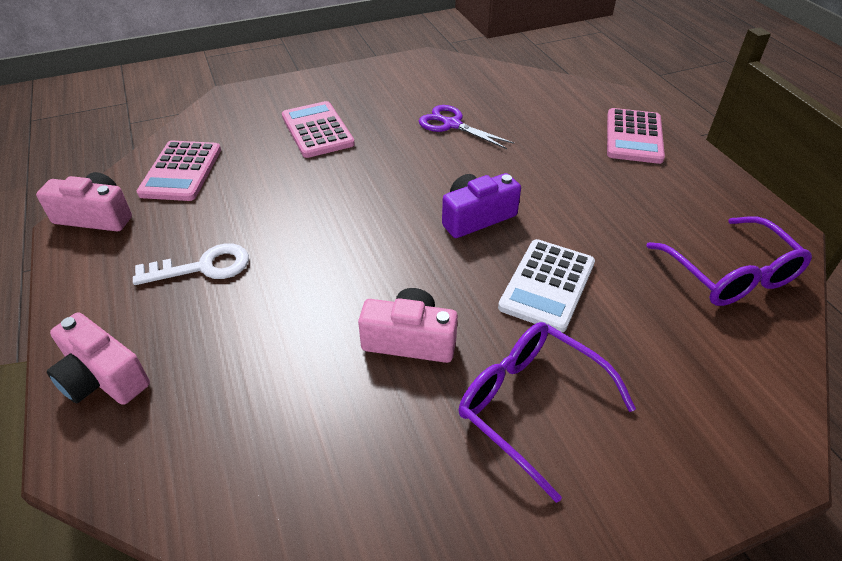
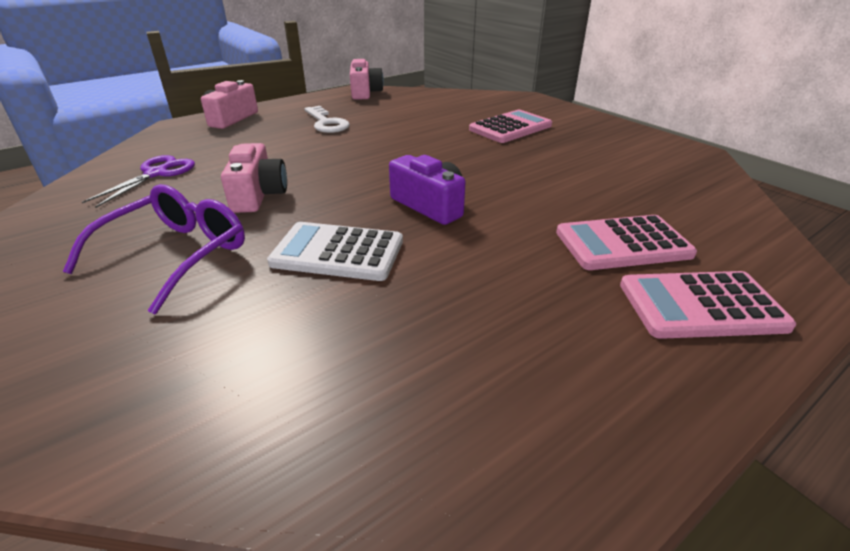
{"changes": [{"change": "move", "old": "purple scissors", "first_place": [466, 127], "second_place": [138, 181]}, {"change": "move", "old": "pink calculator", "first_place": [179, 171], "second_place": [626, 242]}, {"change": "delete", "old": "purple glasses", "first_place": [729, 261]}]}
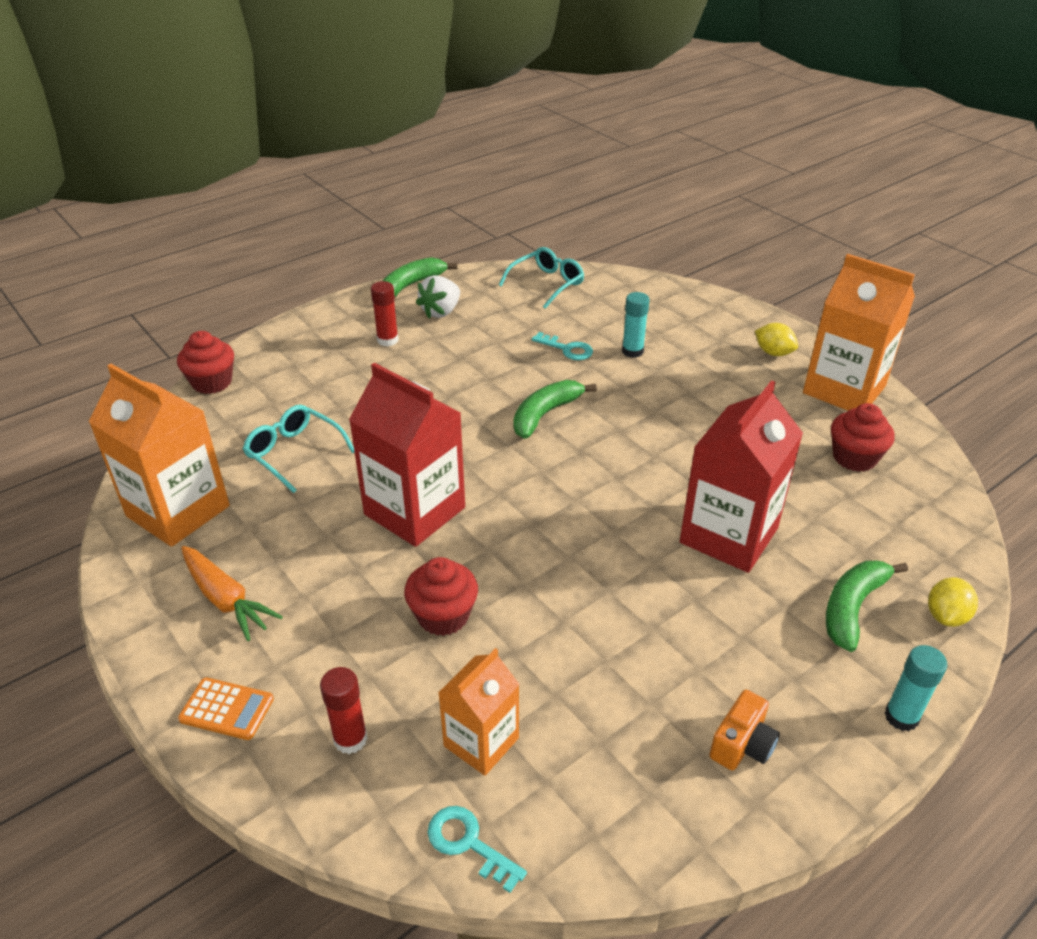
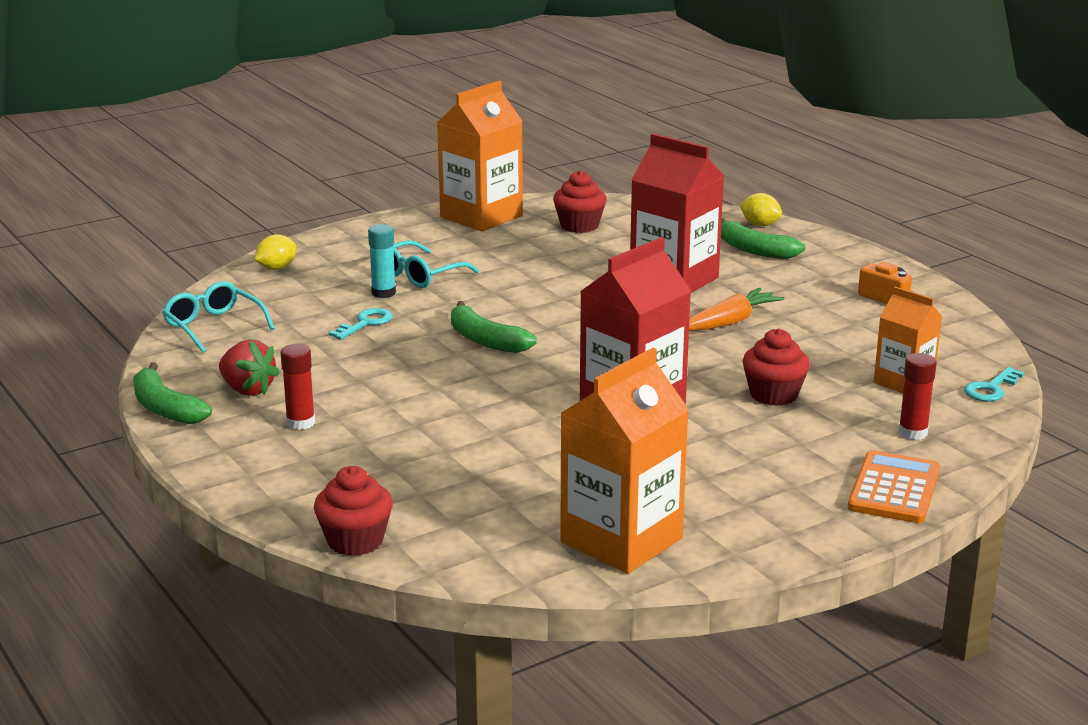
{"changes": [{"change": "recolor", "old": "white strawberry", "new": "red strawberry", "first_place": [438, 296], "second_place": [249, 368]}, {"change": "move", "old": "yellow lemon", "first_place": [776, 339], "second_place": [276, 252]}, {"change": "move", "old": "turquoise glasses", "first_place": [299, 449], "second_place": [436, 264]}, {"change": "move", "old": "orange carrot", "first_place": [232, 593], "second_place": [737, 309]}, {"change": "delete", "old": "turquoise glue stick", "first_place": [915, 688]}, {"change": "resize", "old": "orange calculator", "first_place": [226, 708], "second_place": [894, 486], "factor": 1.51}]}
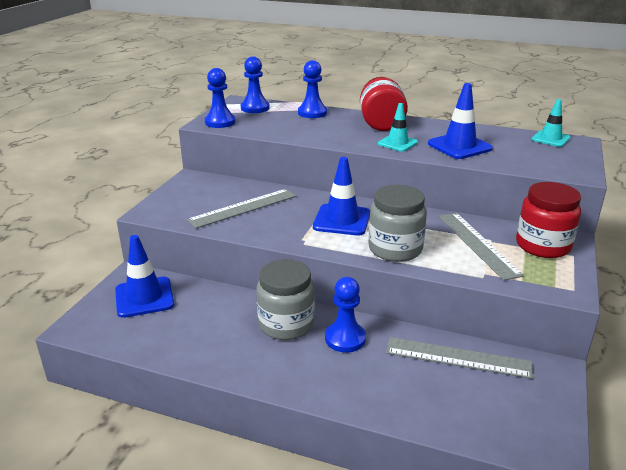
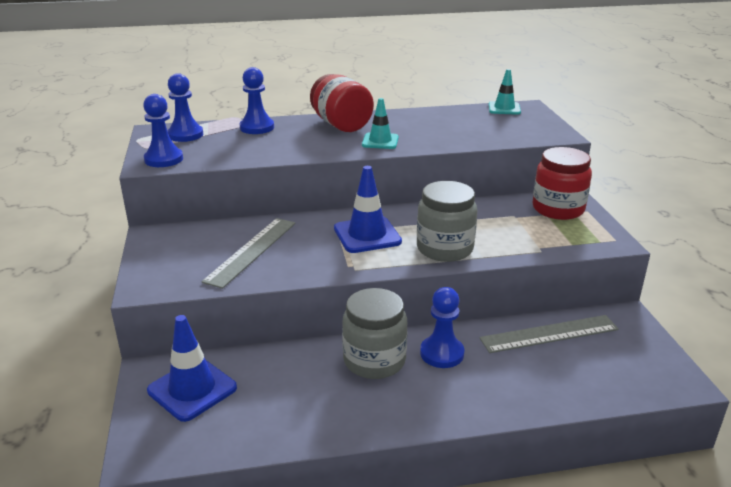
{"changes": [{"change": "delete", "old": "blue traffic cone", "first_place": [460, 121]}, {"change": "delete", "old": "grey ruler", "first_place": [481, 247]}]}
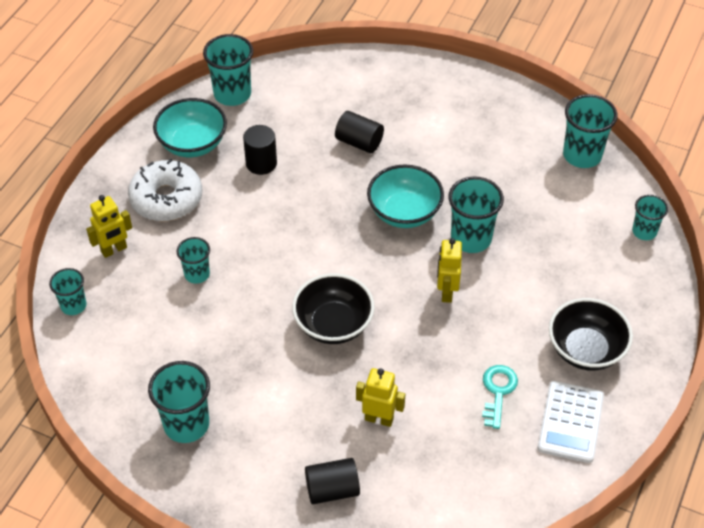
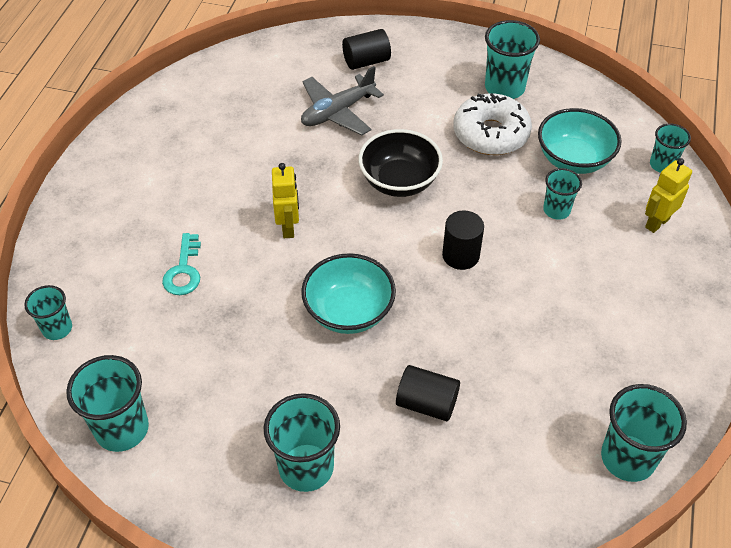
{"changes": [{"change": "move", "old": "turquoise bowl", "first_place": [190, 127], "second_place": [579, 141]}, {"change": "move", "old": "black cylinder", "first_place": [260, 150], "second_place": [463, 240]}, {"change": "move", "old": "white donut", "first_place": [165, 190], "second_place": [492, 124]}, {"change": "move", "old": "turquoise cup", "first_place": [476, 214], "second_place": [302, 442]}, {"change": "delete", "old": "black bowl", "first_place": [591, 334]}, {"change": "move", "old": "turquoise key", "first_place": [500, 397], "second_place": [181, 264]}, {"change": "replace", "old": "yellow robot", "new": "grey plane", "first_place": [380, 397], "second_place": [342, 101]}, {"change": "delete", "old": "white calculator", "first_place": [570, 422]}]}
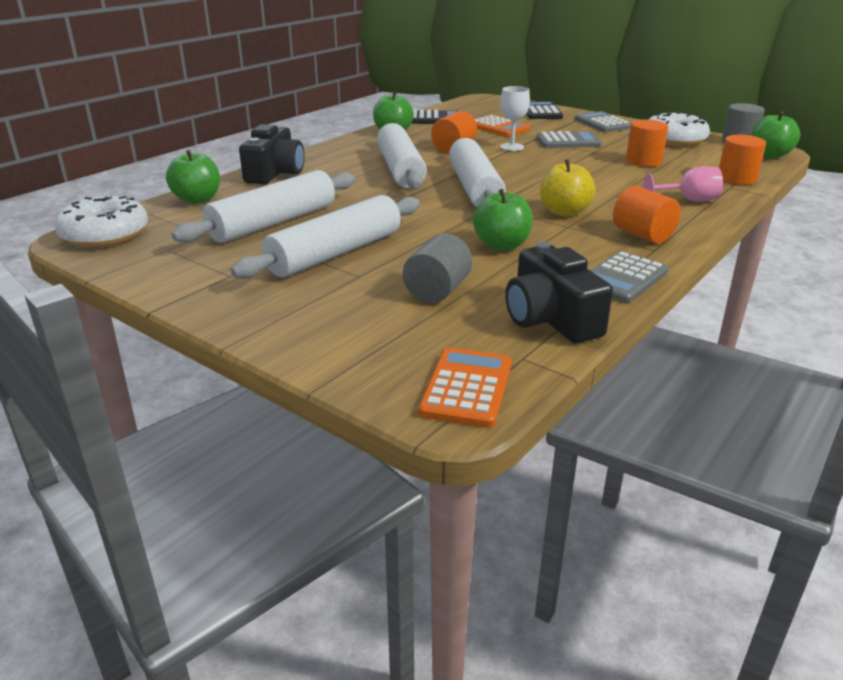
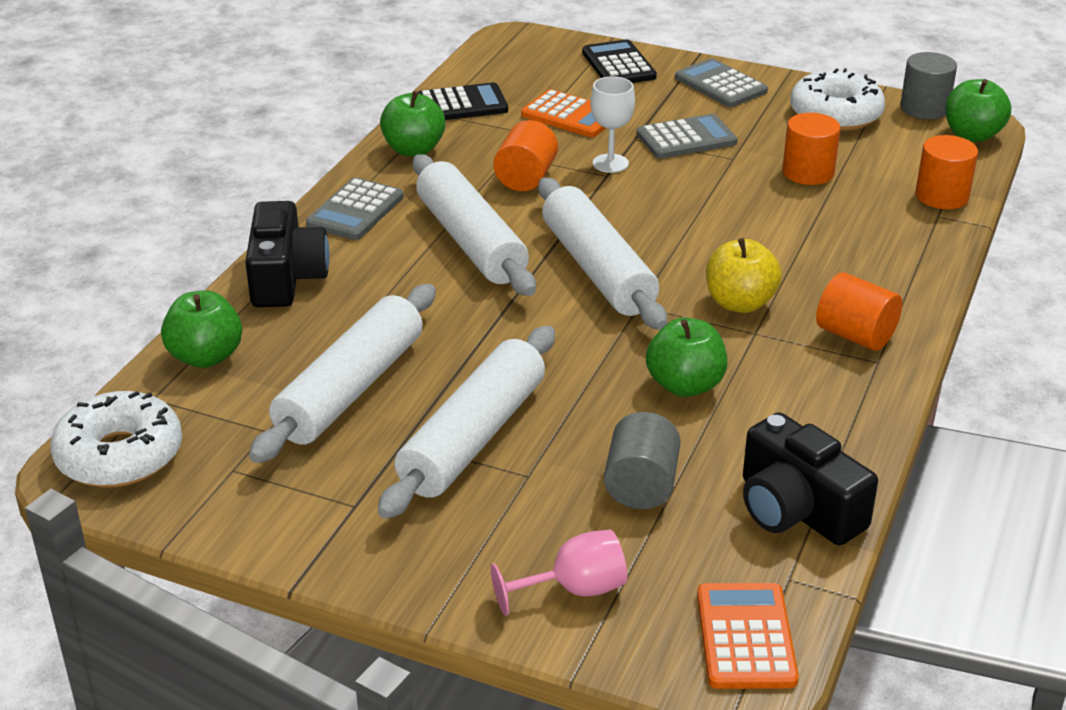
{"changes": [{"change": "move", "old": "pink goblet", "first_place": [683, 184], "second_place": [559, 573]}, {"change": "move", "old": "grey calculator", "first_place": [629, 277], "second_place": [355, 209]}]}
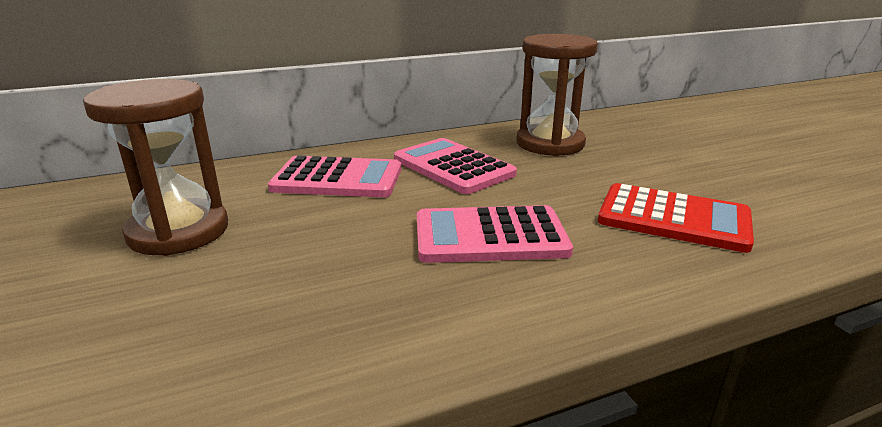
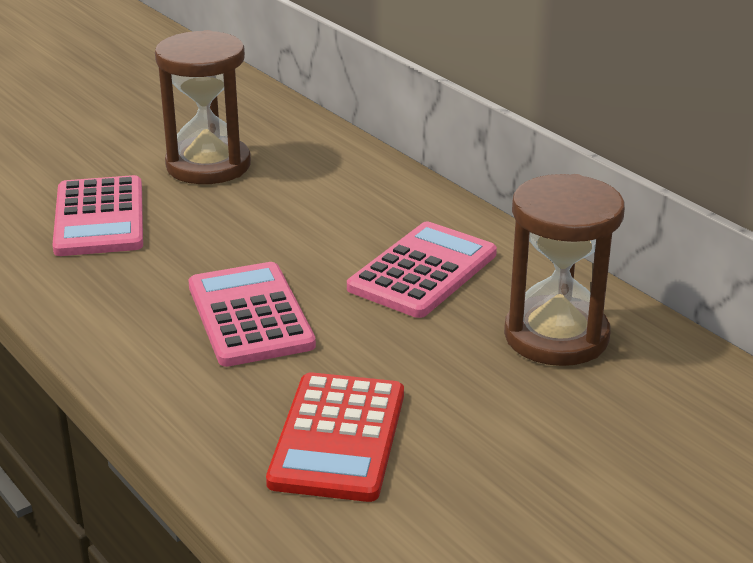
{"changes": [{"change": "move", "old": "pink calculator", "first_place": [334, 176], "second_place": [97, 215]}]}
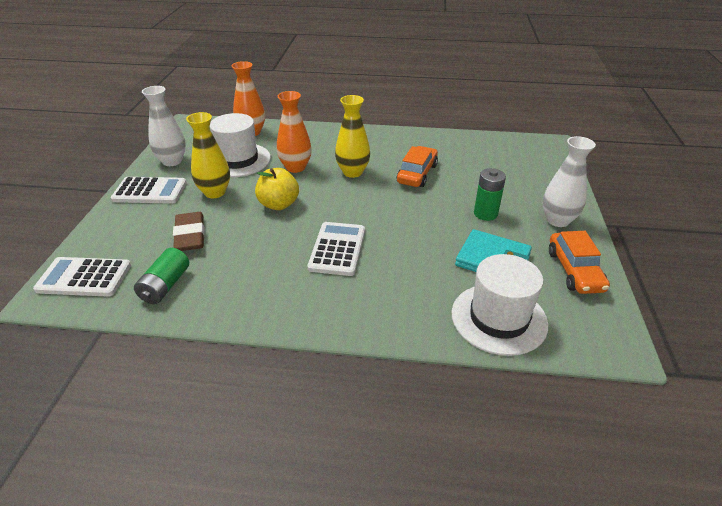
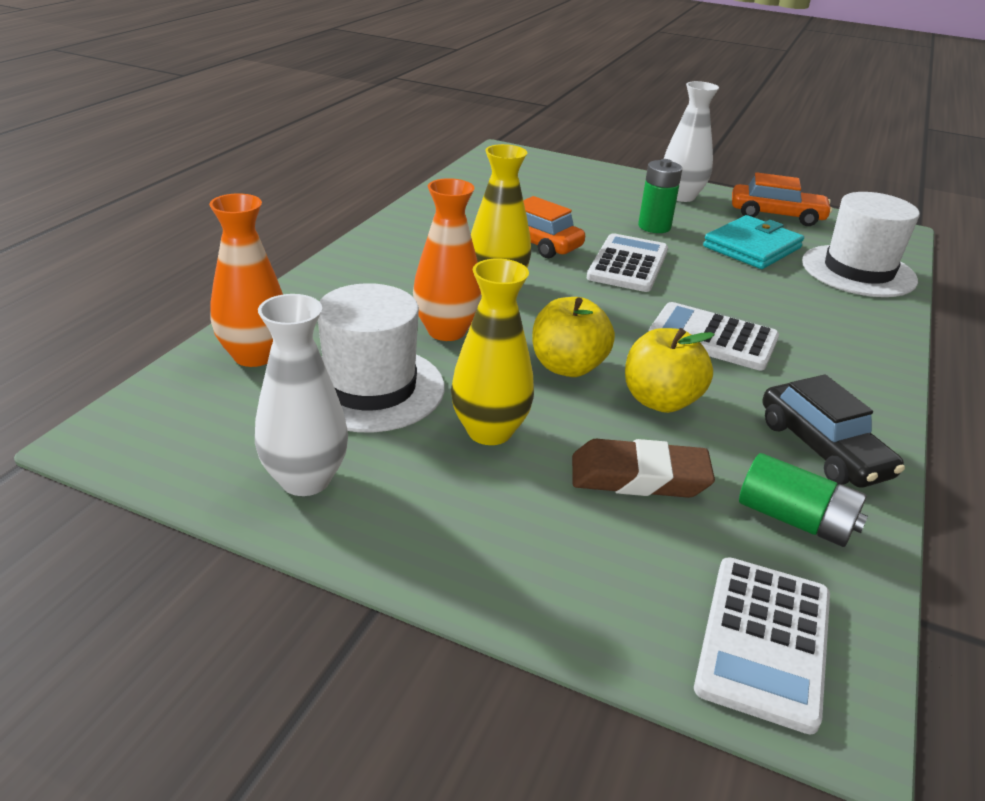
{"changes": [{"change": "move", "old": "white calculator", "first_place": [149, 190], "second_place": [627, 262]}, {"change": "insert", "new": "yellow apple", "second_place": [670, 370]}, {"change": "insert", "new": "black car", "second_place": [834, 431]}]}
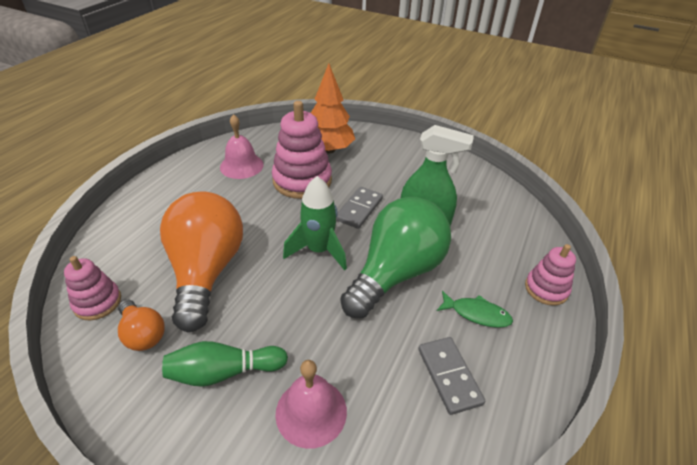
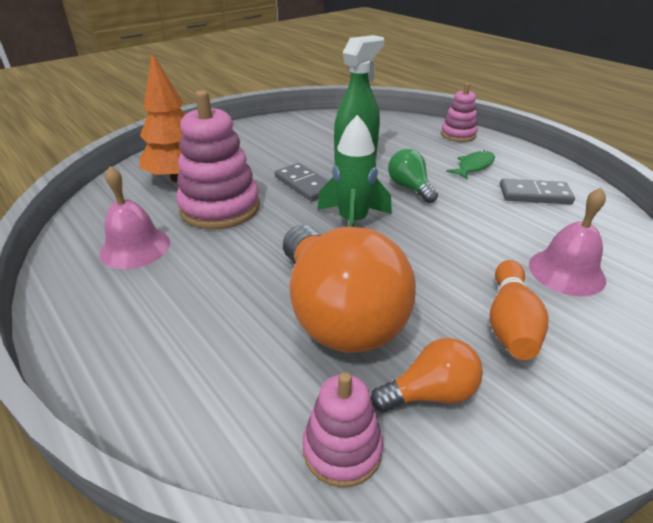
{"changes": [{"change": "rotate", "old": "orange light bulb", "first_place": [201, 261], "second_place": [349, 289], "degrees": -135}, {"change": "resize", "old": "green light bulb", "first_place": [395, 257], "second_place": [413, 176], "factor": 0.47}, {"change": "recolor", "old": "green bowling pin", "new": "orange bowling pin", "first_place": [225, 364], "second_place": [519, 310]}]}
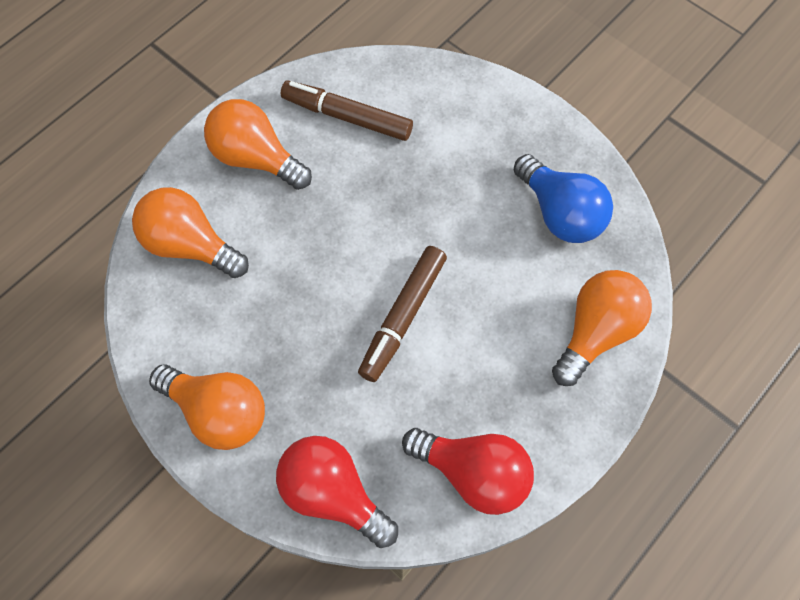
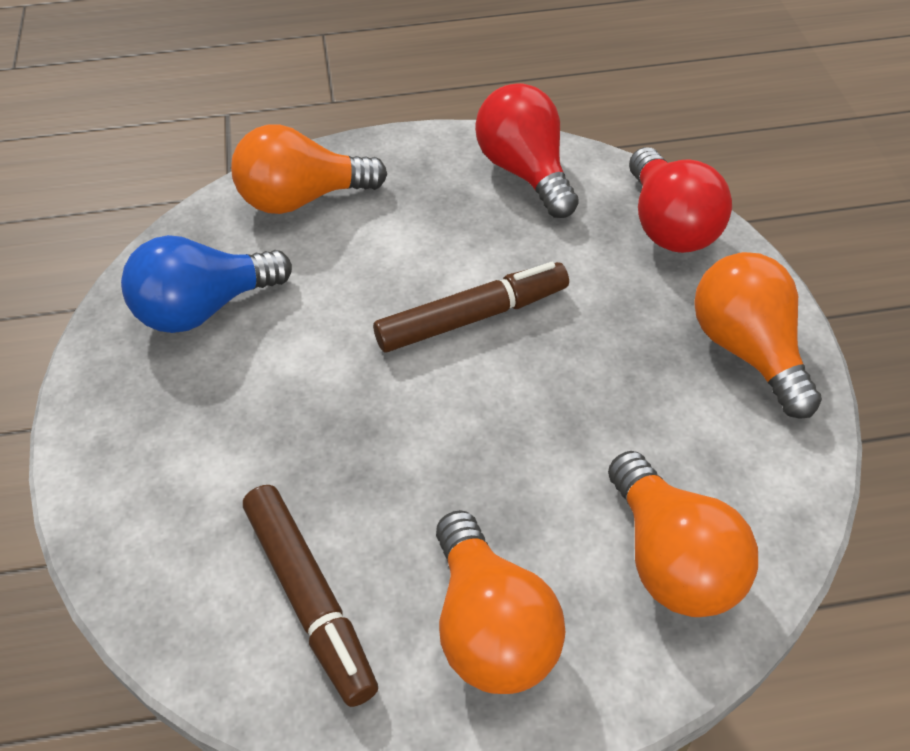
{"changes": [{"change": "rotate", "old": "blue light bulb", "first_place": [563, 198], "second_place": [206, 284], "degrees": -120}]}
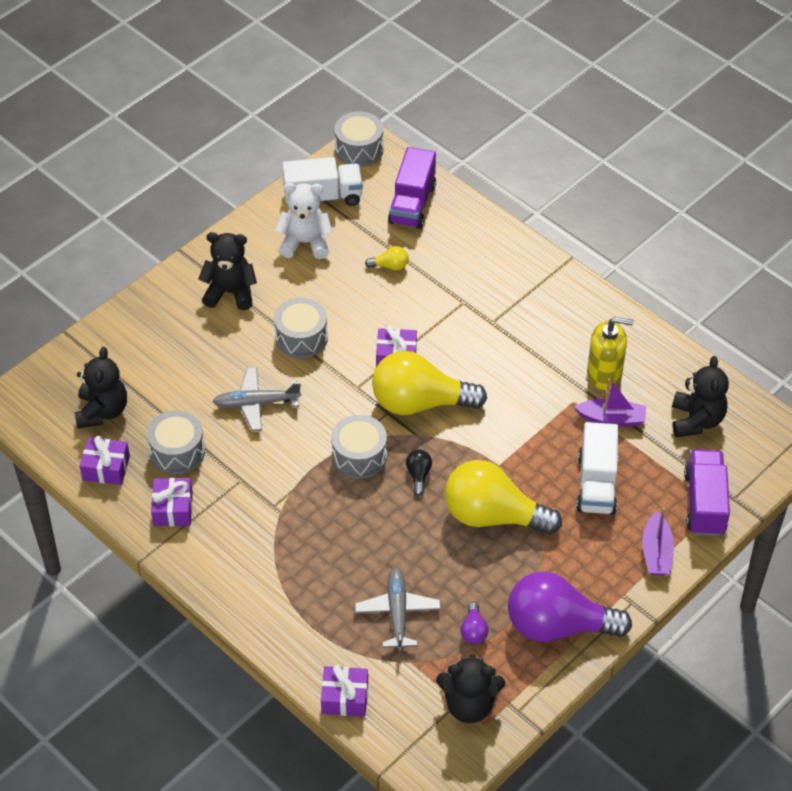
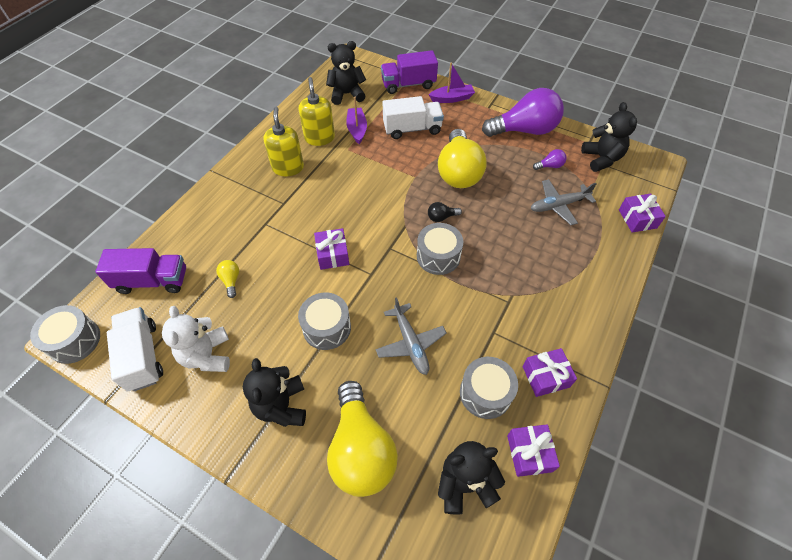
{"changes": [{"change": "move", "old": "yellow light bulb", "first_place": [429, 383], "second_place": [362, 439]}, {"change": "rotate", "old": "purple light bulb", "first_place": [570, 606], "second_place": [523, 112], "degrees": -90}, {"change": "insert", "new": "yellow soap dispenser", "second_place": [283, 141]}]}
